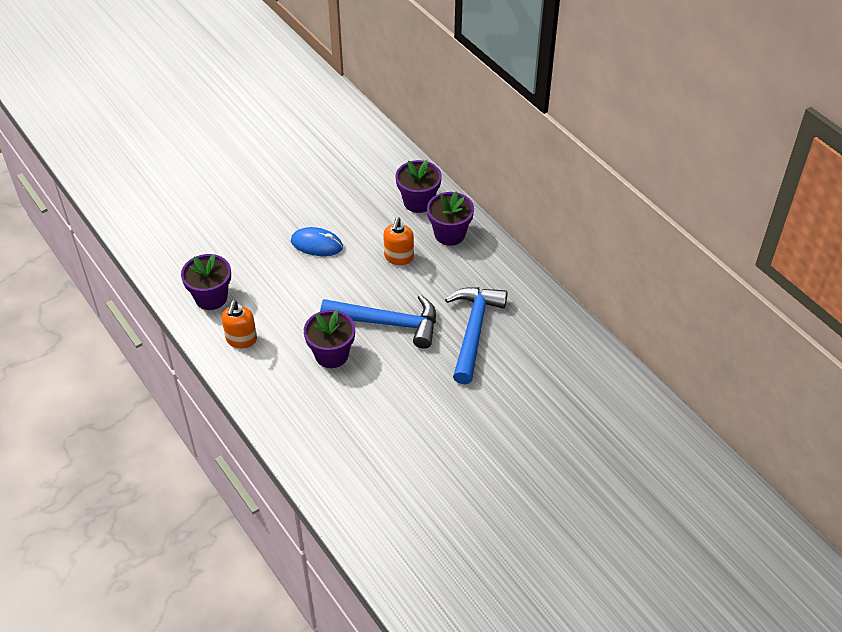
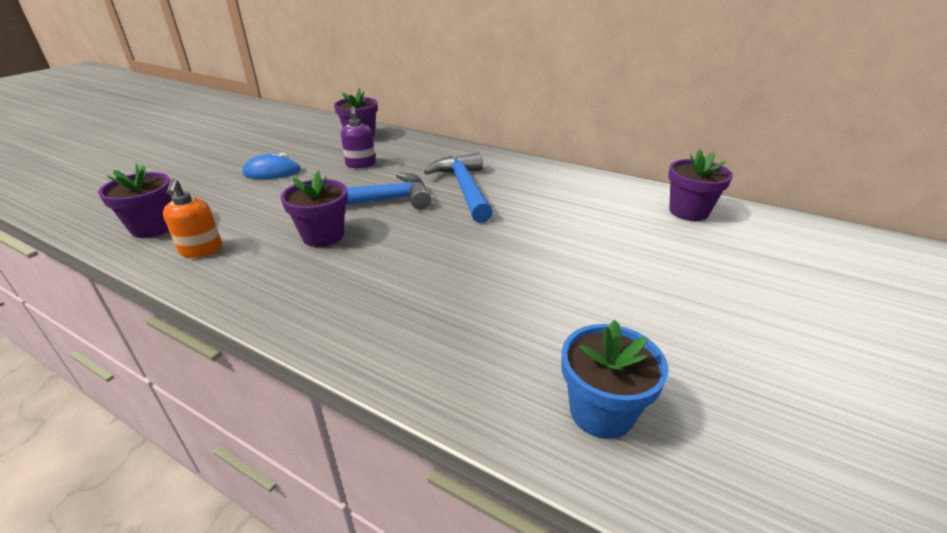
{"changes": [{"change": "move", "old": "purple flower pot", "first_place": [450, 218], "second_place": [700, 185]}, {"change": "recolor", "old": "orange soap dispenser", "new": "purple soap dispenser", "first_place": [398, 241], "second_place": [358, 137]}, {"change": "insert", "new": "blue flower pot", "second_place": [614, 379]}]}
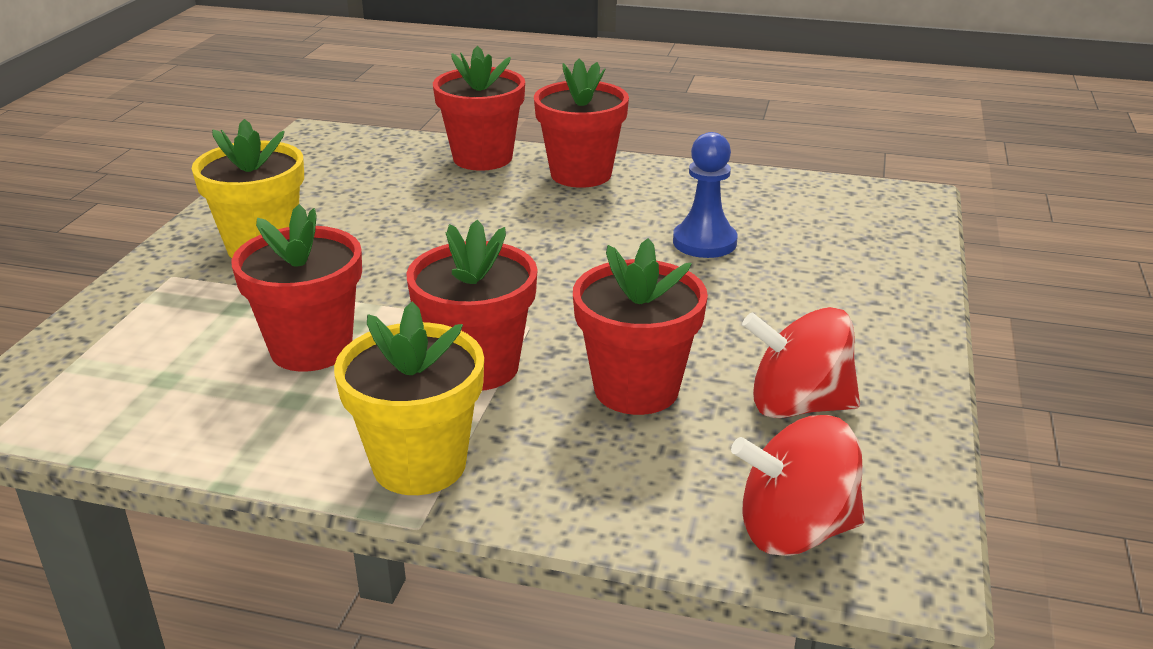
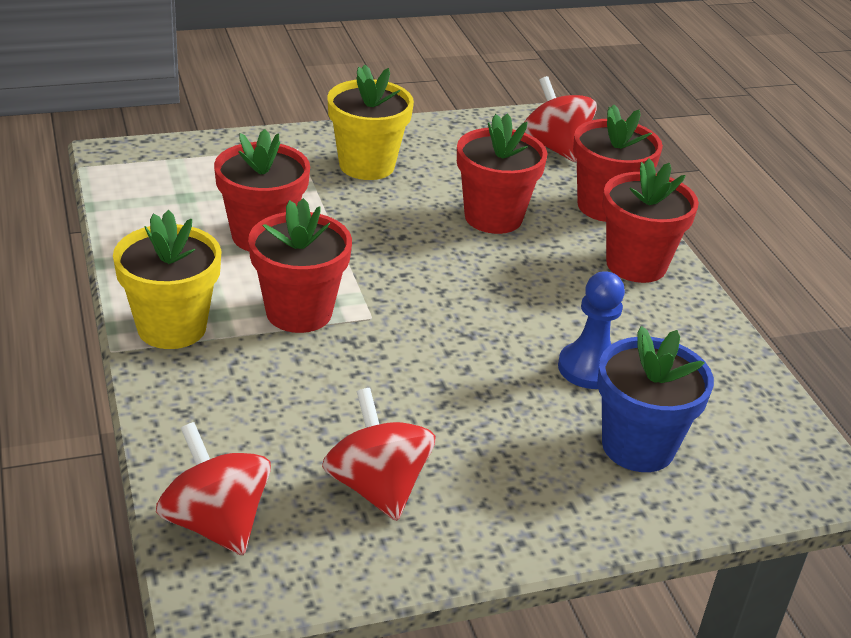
{"changes": [{"change": "move", "old": "red flower pot", "first_place": [640, 326], "second_place": [502, 173]}, {"change": "insert", "new": "red spinning top", "second_place": [561, 119]}, {"change": "insert", "new": "blue flower pot", "second_place": [655, 399]}]}
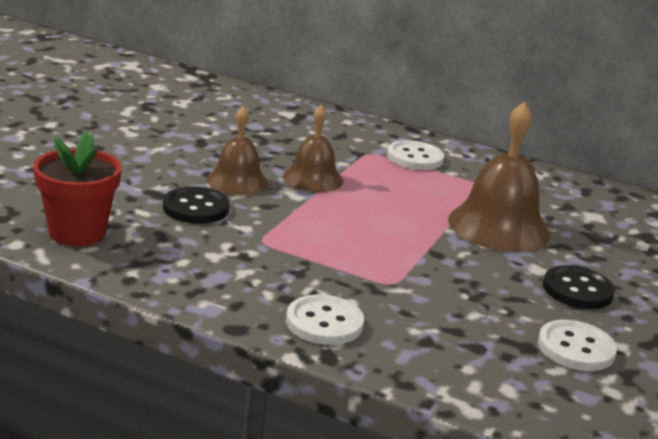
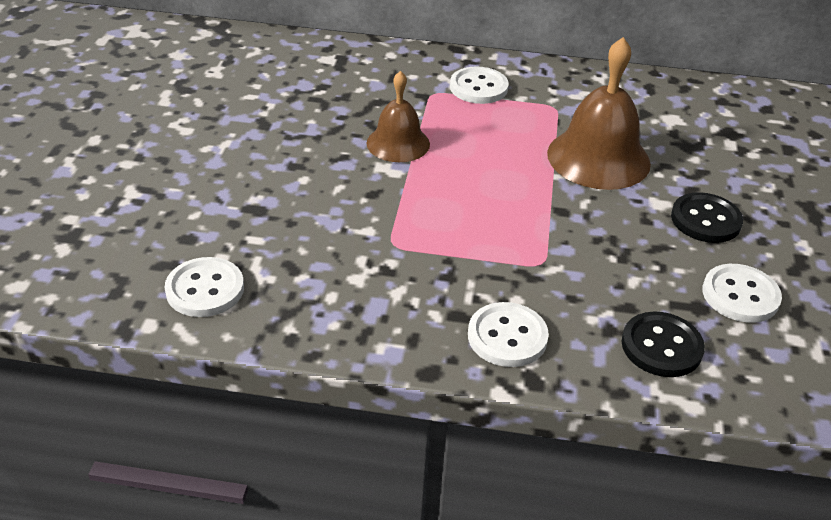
{"changes": [{"change": "delete", "old": "brown bell", "first_place": [237, 150]}, {"change": "replace", "old": "red flower pot", "new": "white button", "first_place": [77, 188], "second_place": [204, 287]}, {"change": "move", "old": "black button", "first_place": [196, 205], "second_place": [663, 344]}]}
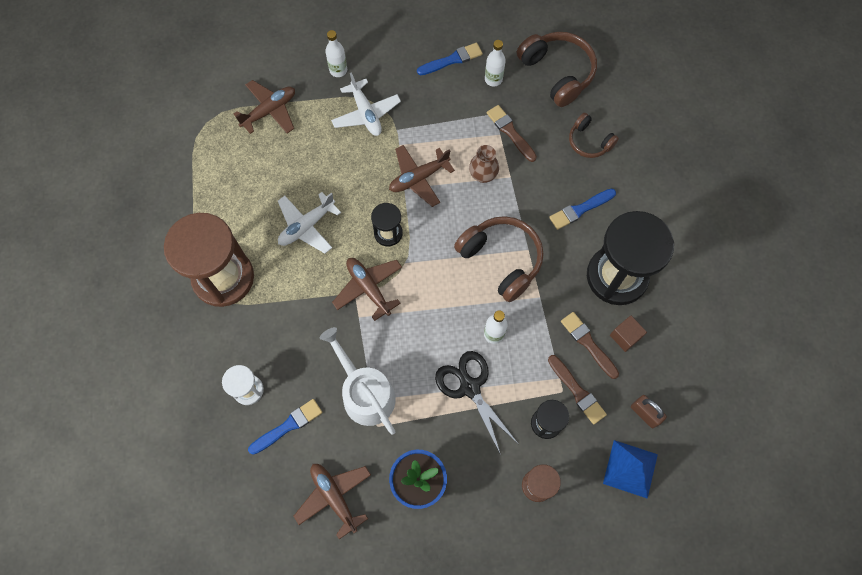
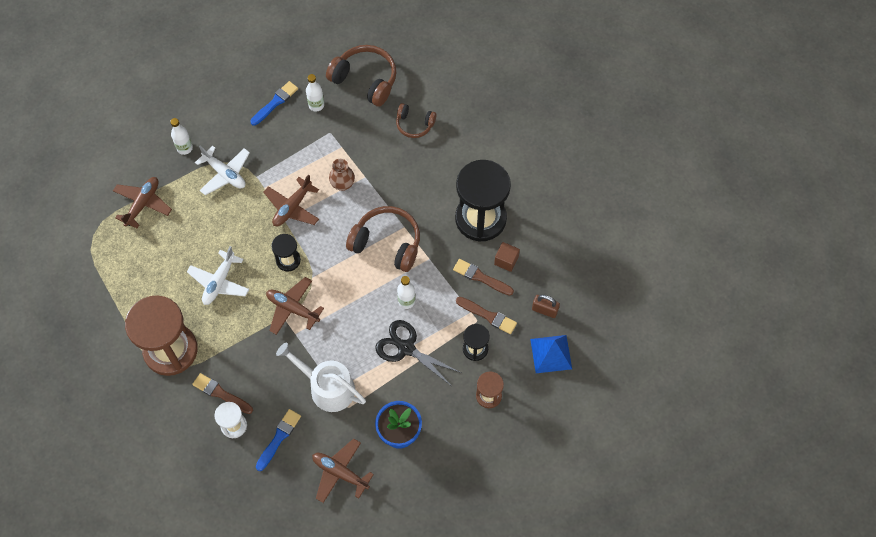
{"changes": [{"change": "move", "old": "brown brush", "first_place": [512, 133], "second_place": [222, 393]}, {"change": "delete", "old": "blue brush", "first_place": [582, 209]}]}
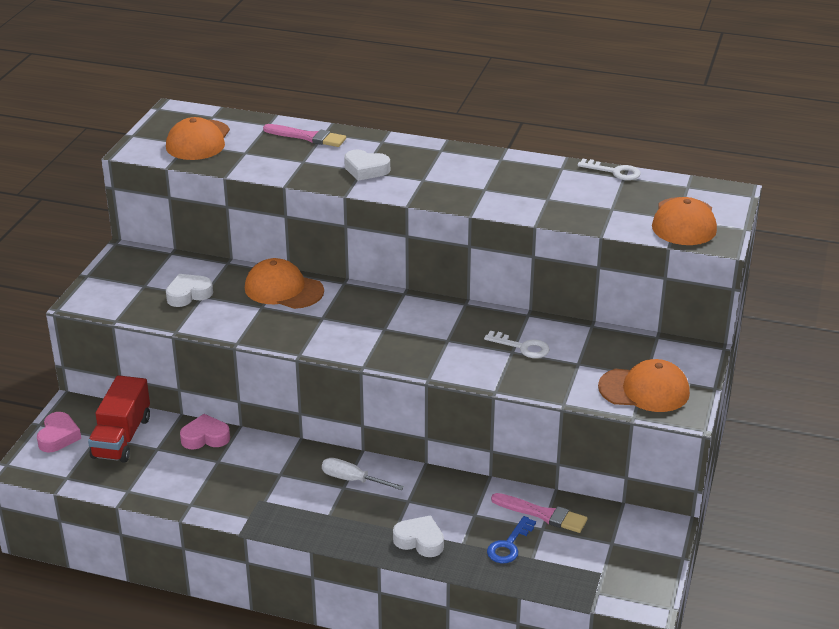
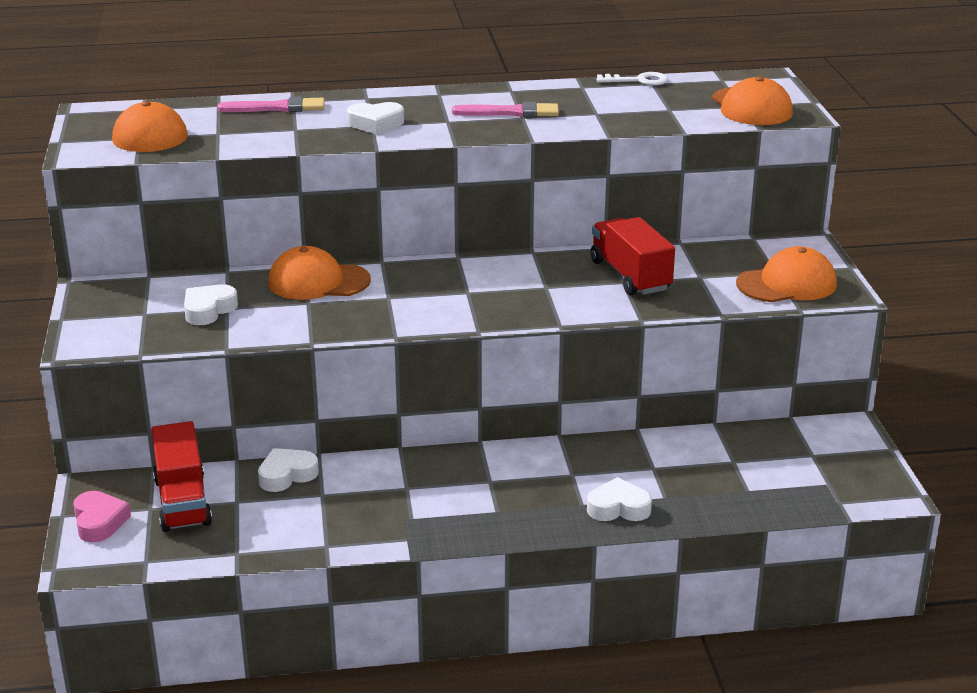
{"changes": [{"change": "replace", "old": "white key", "new": "red truck", "first_place": [517, 344], "second_place": [633, 256]}, {"change": "recolor", "old": "pink heart", "new": "white heart", "first_place": [205, 431], "second_place": [288, 470]}, {"change": "delete", "old": "white screwdriver", "first_place": [363, 474]}, {"change": "move", "old": "pink brush", "first_place": [539, 513], "second_place": [505, 109]}, {"change": "delete", "old": "blue key", "first_place": [511, 539]}]}
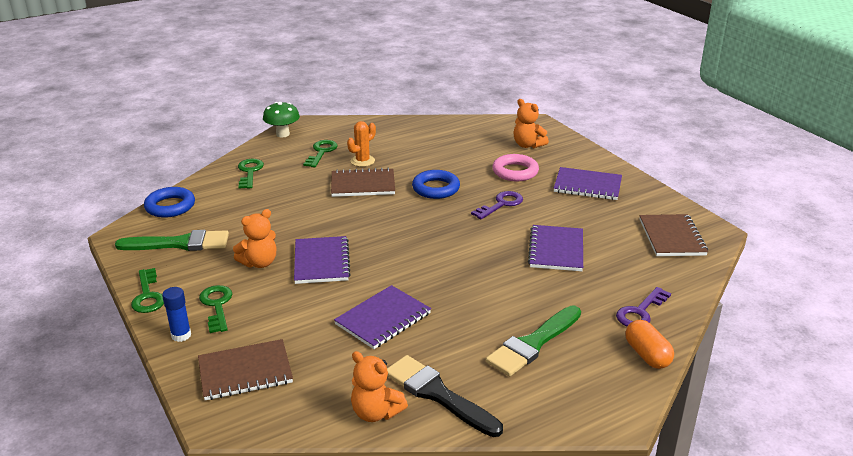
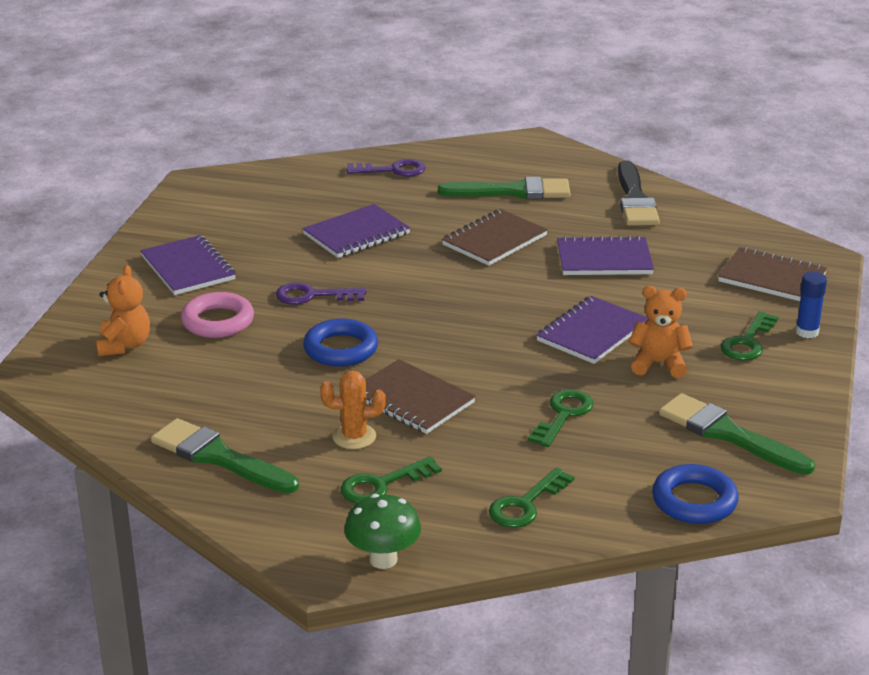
{"changes": [{"change": "move", "old": "brown notebook", "first_place": [674, 235], "second_place": [495, 237]}, {"change": "move", "old": "green key", "first_place": [147, 290], "second_place": [560, 418]}, {"change": "delete", "old": "orange capsule", "first_place": [649, 344]}, {"change": "delete", "old": "orange teddy bear", "first_place": [379, 386]}, {"change": "insert", "new": "green brush", "second_place": [225, 456]}]}
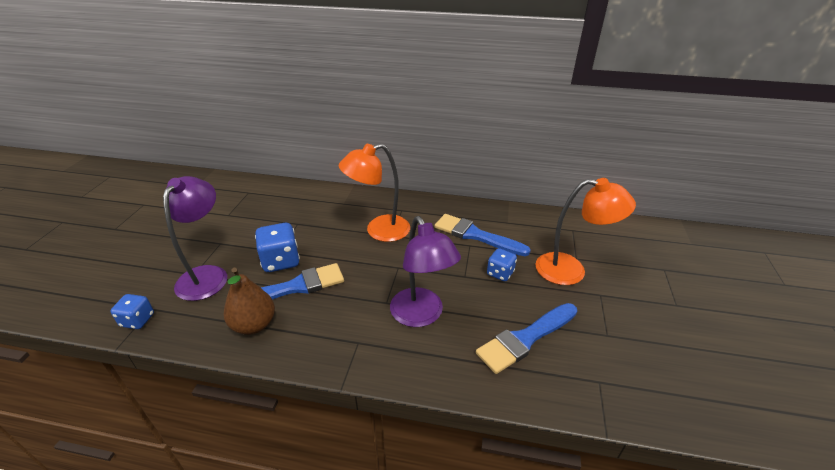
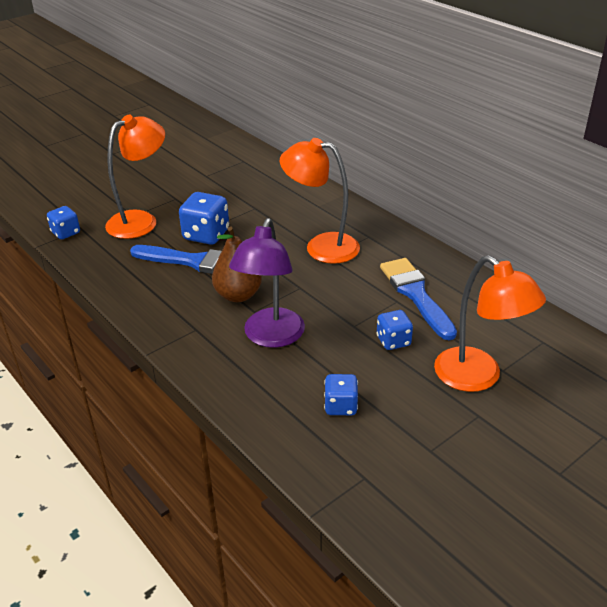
{"changes": [{"change": "recolor", "old": "purple lamp", "new": "orange lamp", "first_place": [195, 238], "second_place": [135, 177]}, {"change": "move", "old": "brown pear", "first_place": [249, 301], "second_place": [237, 264]}, {"change": "replace", "old": "blue brush", "new": "blue dice", "first_place": [526, 338], "second_place": [341, 394]}]}
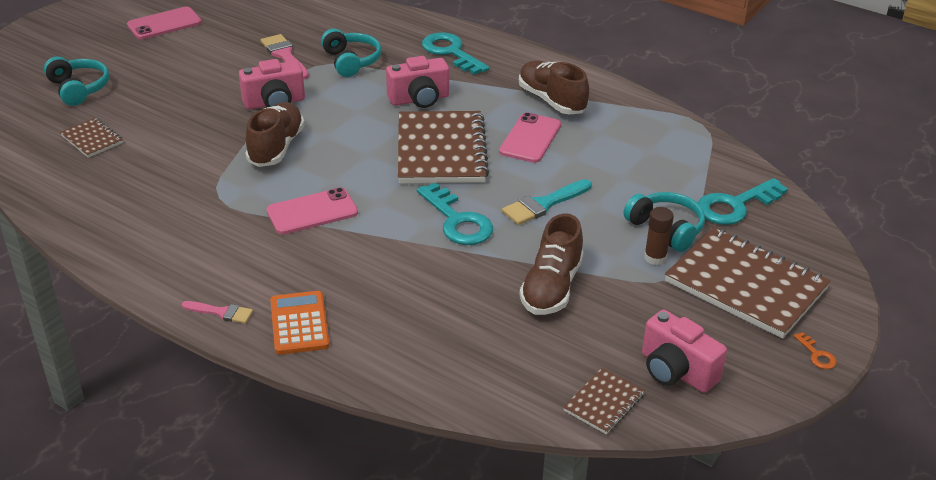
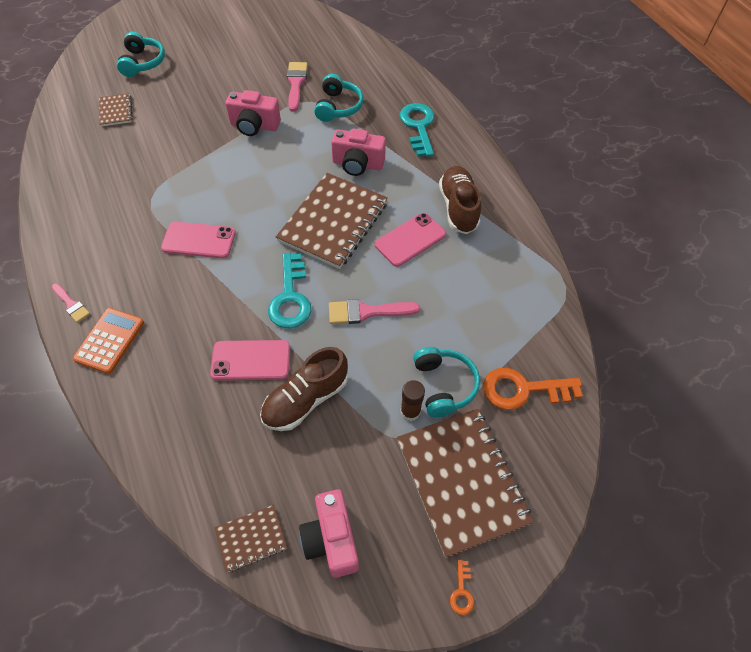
{"changes": [{"change": "move", "old": "pink phone", "first_place": [164, 23], "second_place": [250, 360]}, {"change": "delete", "old": "brown shoe", "first_place": [275, 134]}, {"change": "recolor", "old": "turquoise key", "new": "orange key", "first_place": [743, 201], "second_place": [533, 389]}, {"change": "recolor", "old": "turquoise brush", "new": "pink brush", "first_place": [547, 202], "second_place": [374, 311]}]}
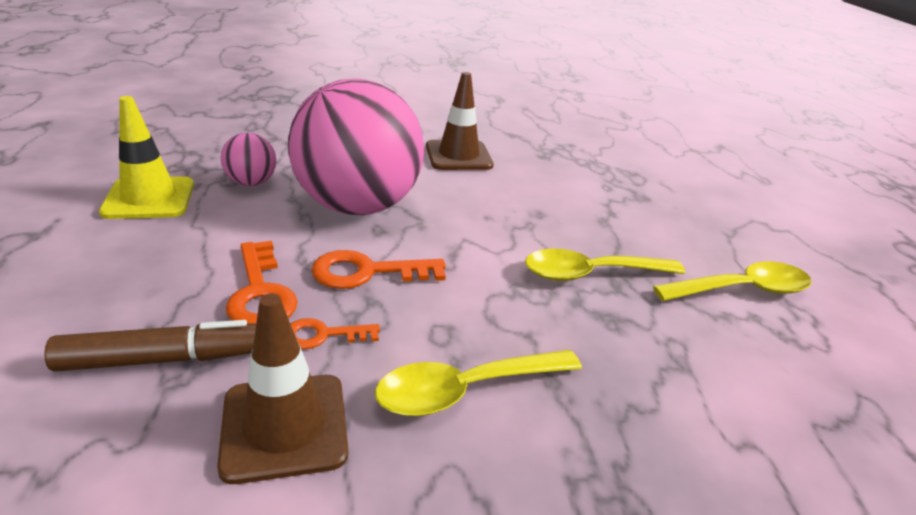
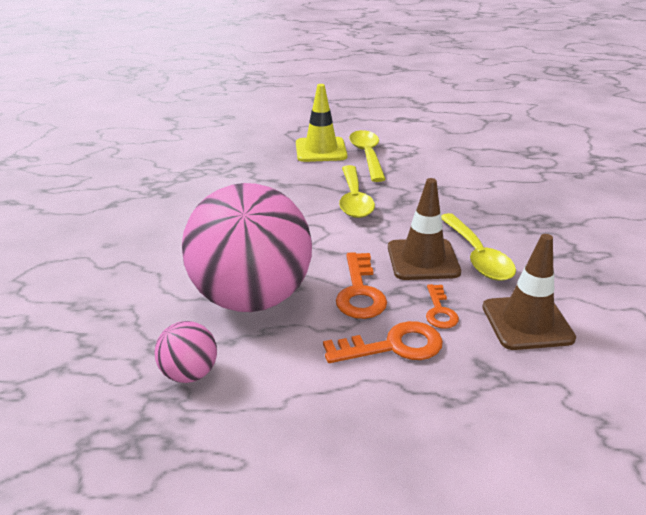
{"changes": [{"change": "move", "old": "brown traffic cone", "first_place": [459, 121], "second_place": [424, 229]}, {"change": "move", "old": "yellow traffic cone", "first_place": [146, 157], "second_place": [321, 123]}, {"change": "delete", "old": "brown marker", "first_place": [150, 346]}]}
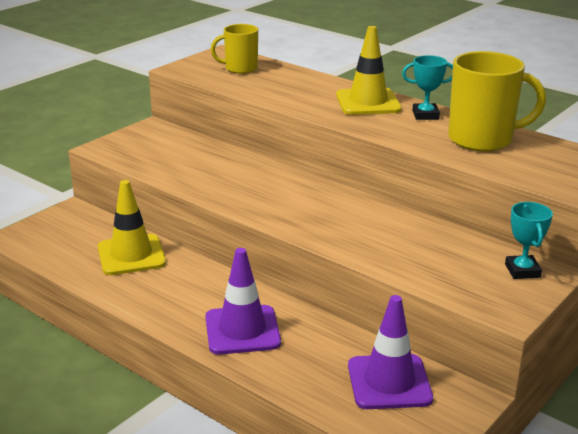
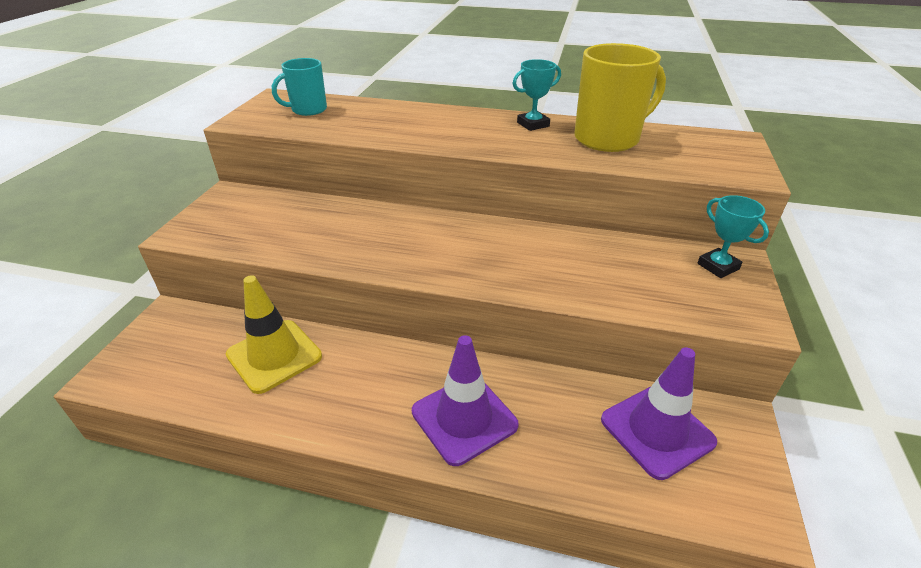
{"changes": [{"change": "recolor", "old": "yellow mug", "new": "turquoise mug", "first_place": [234, 49], "second_place": [299, 87]}, {"change": "delete", "old": "yellow traffic cone", "first_place": [369, 70]}]}
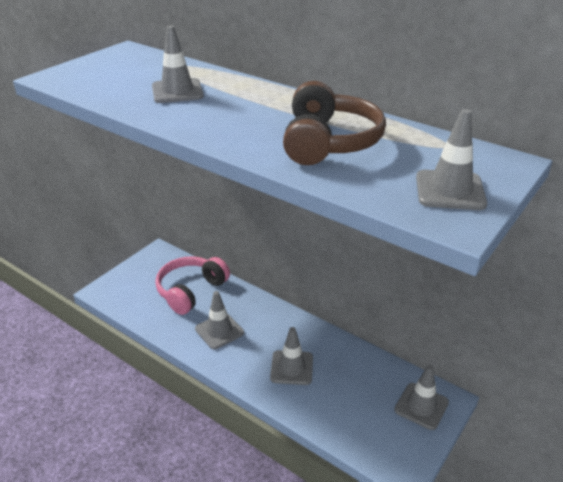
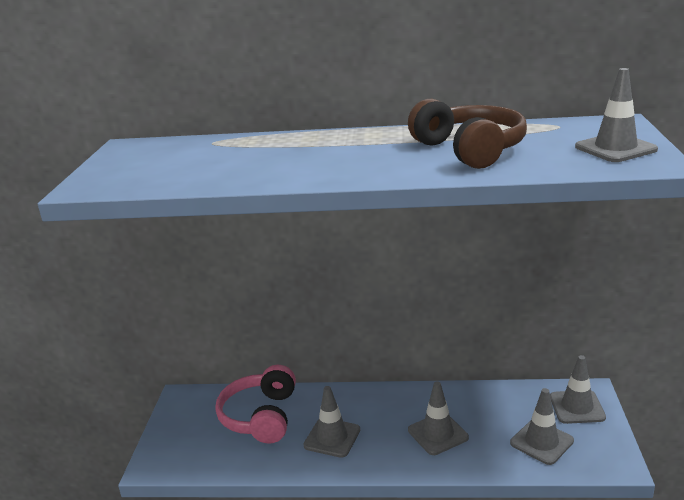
{"changes": [{"change": "move", "old": "grey traffic cone", "first_place": [178, 64], "second_place": [542, 426]}]}
